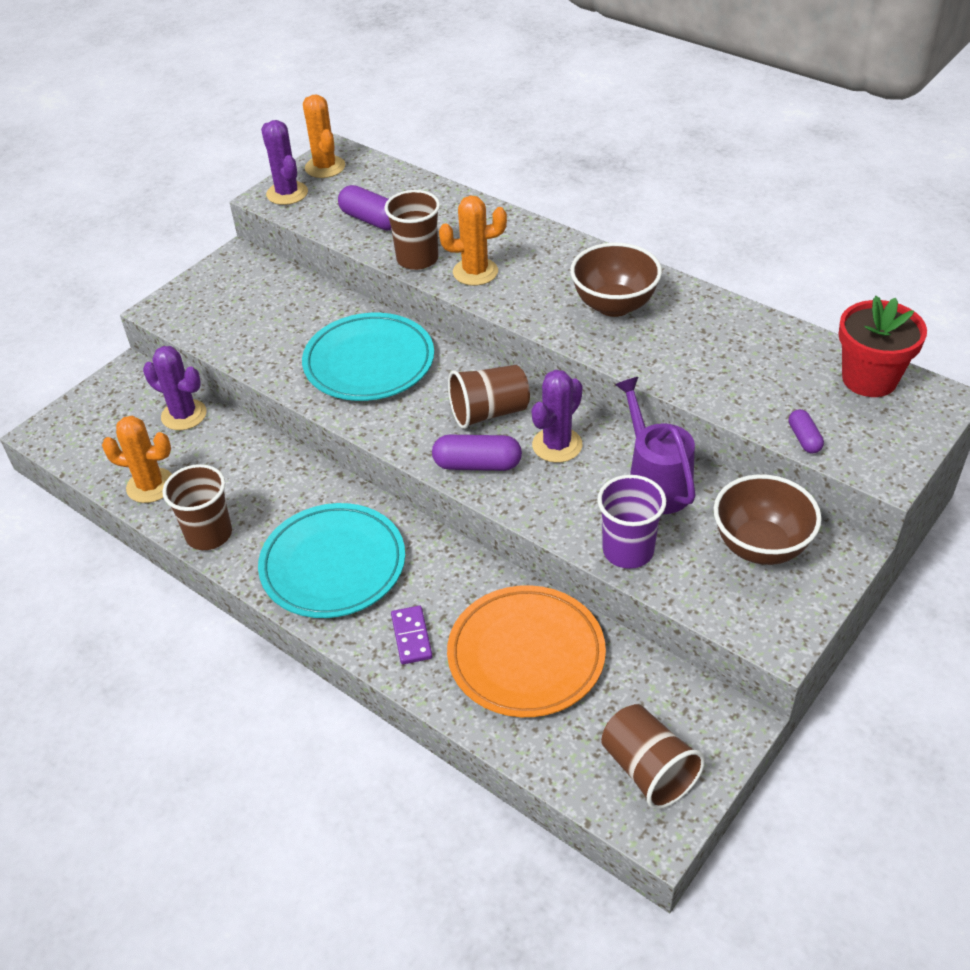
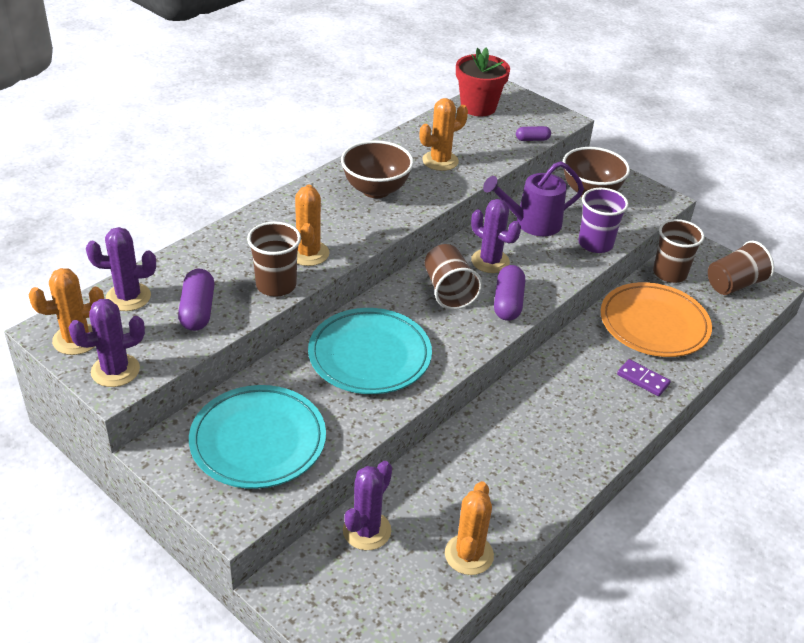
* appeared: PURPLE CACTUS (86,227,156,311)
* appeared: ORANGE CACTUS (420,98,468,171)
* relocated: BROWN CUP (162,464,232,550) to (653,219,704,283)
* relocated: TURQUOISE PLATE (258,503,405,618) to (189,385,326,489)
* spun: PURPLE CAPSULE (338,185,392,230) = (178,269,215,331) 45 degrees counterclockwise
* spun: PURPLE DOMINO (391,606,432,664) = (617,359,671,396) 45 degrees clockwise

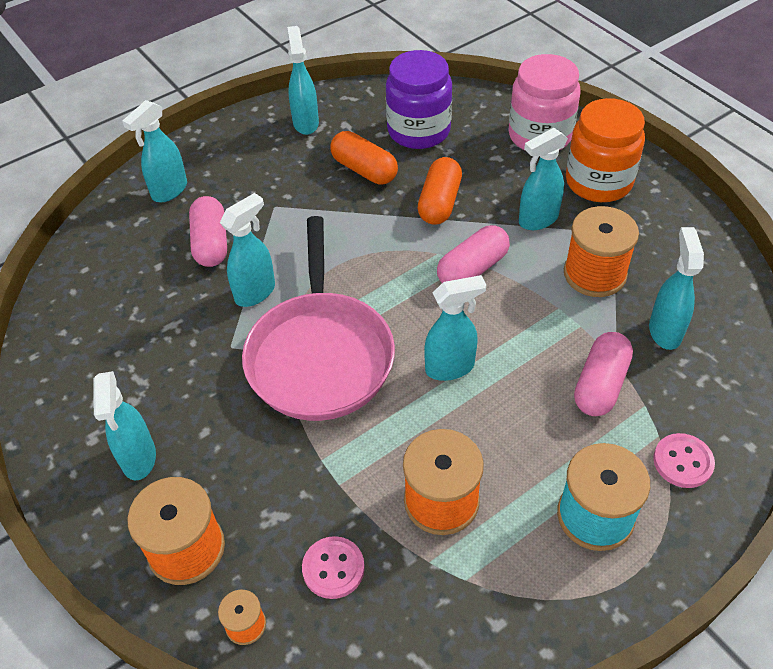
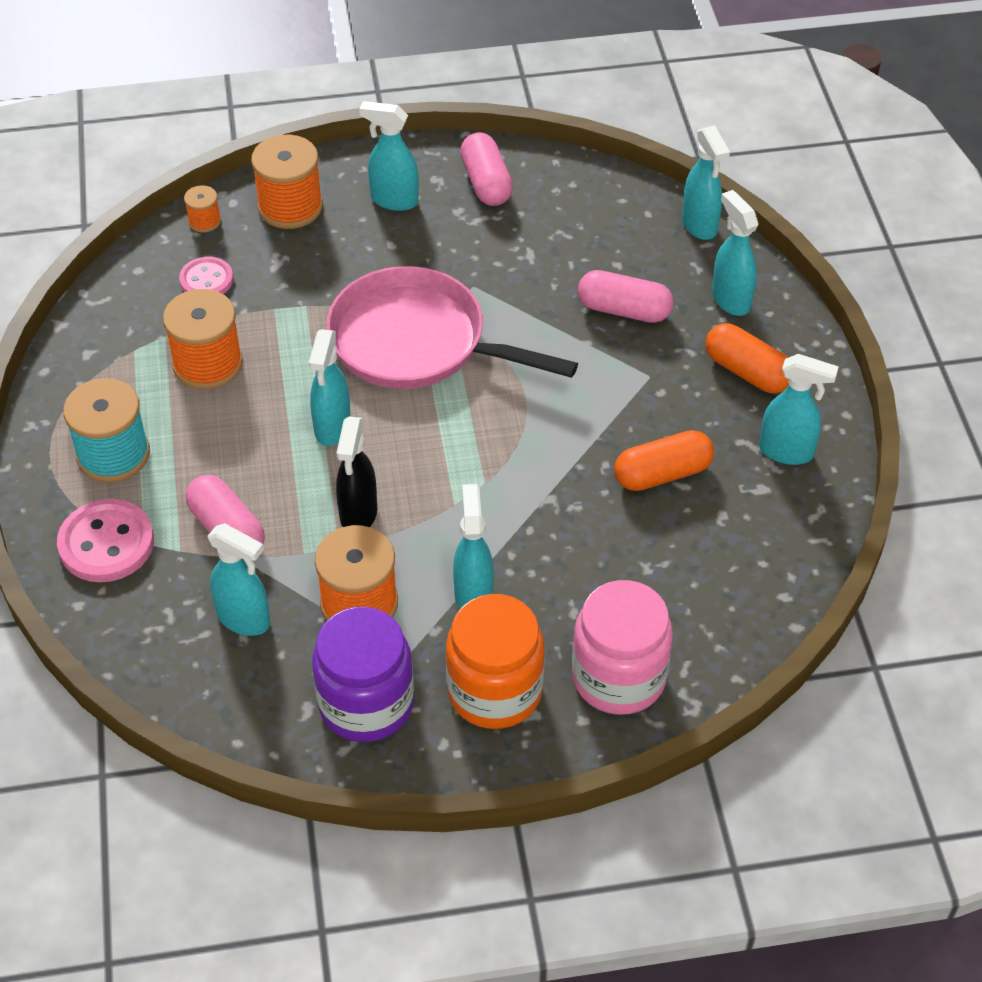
* appeared: BLACK SPRAY BOTTLE (336,417,377,527)
* relocated: TURQUOISE SPRAY BOTTLE (220,193,275,307) to (682,125,730,240)
* relocated: PURPLE JAR (386,50,452,149) to (312,606,414,742)
* relocated: ORANGE CAPSULE (418,157,462,225) to (705,323,789,394)
* relocated: PINK CAPSULE (437,225,510,283) to (460,132,513,206)
* size: PINK BUTTON (653,433,715,488) = (57,499,154,582) x1.58

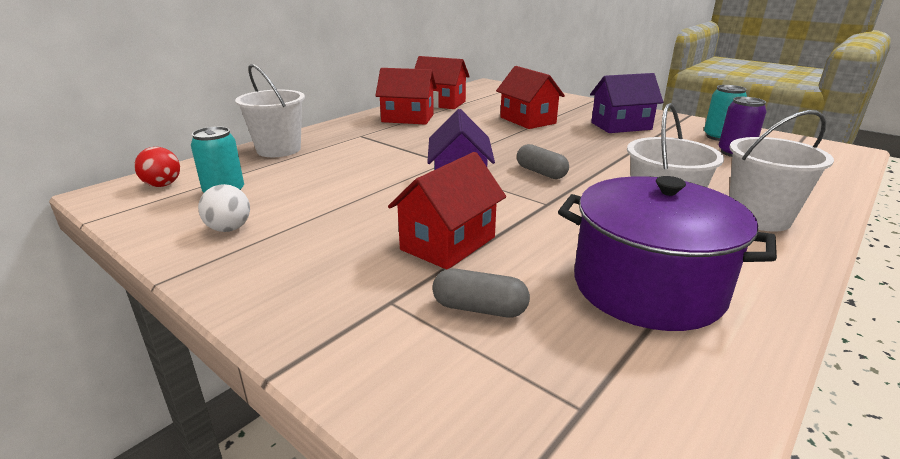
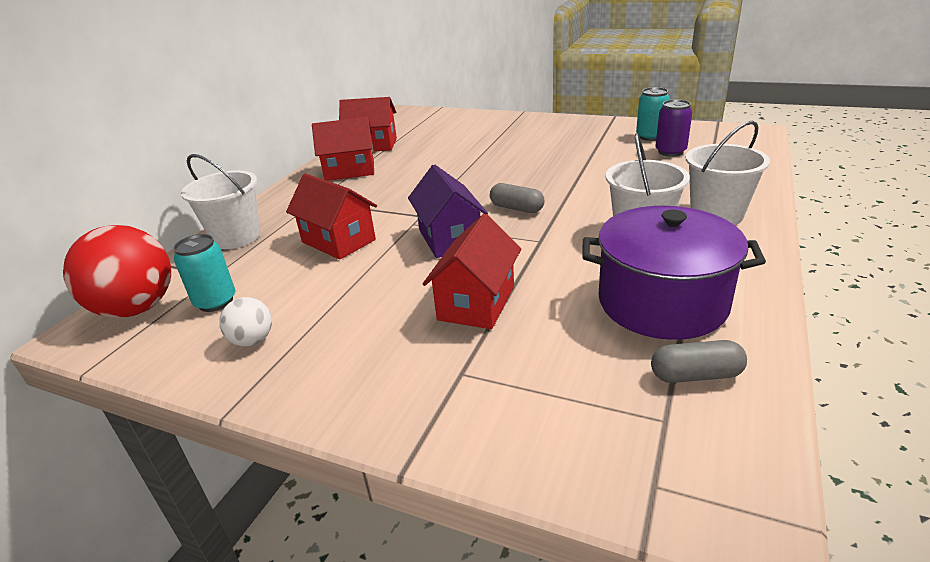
* missing: PURPLE HOUSE (590,73,663,133)
* relocated: GREY CAPSULE (432,269,530,317) to (651,340,747,383)
* relocated: RED HOUSE (496,66,565,129) to (286,173,377,260)
* size: RED BALL (134,147,180,187) = (63,225,171,318) x2.05

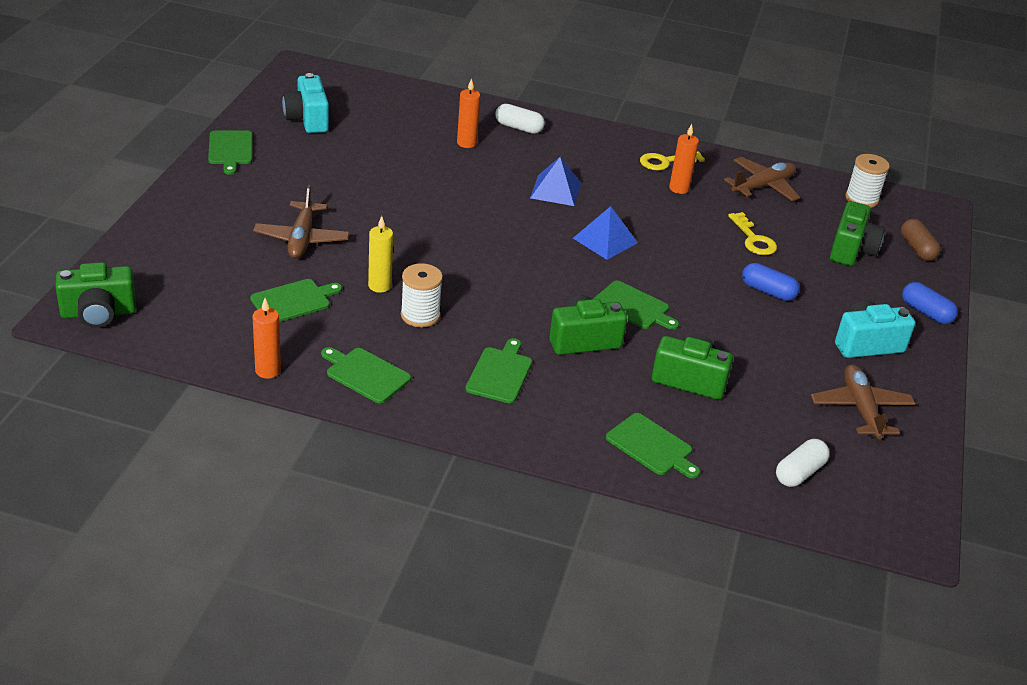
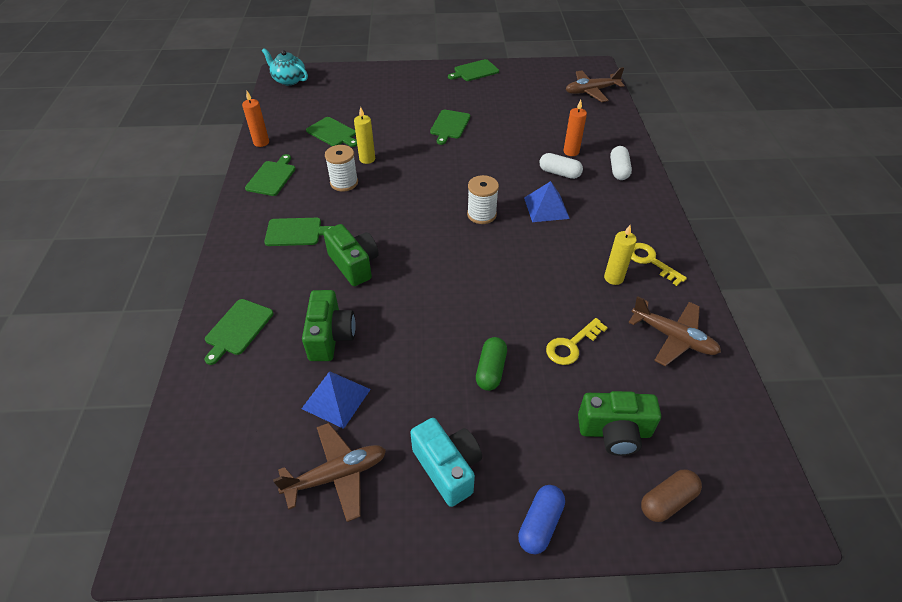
* missing: TURQUOISE CAMERA (282,73,329,133)
* relocated: BROWN PLANE (253,185,350,259) to (566,67,625,102)
* relocated: BLUE PYRAMID (573,206,638,260) to (301,371,371,429)
* relocated: GREEN CUTTING BOARD (593,281,679,330) to (430,110,470,145)
* relocated: WHITE CAPSULE (776,439,830,487) to (539,153,583,179)
* relocated: WHITE SPOOL (845,154,890,208) to (467,175,499,224)
* exchanged: GREEN CAMERA (55,262,136,328) to TURQUOISE TEAPOT (262,48,308,85)
* colour: ORANGE CANDLE (669,124,699,194) to YELLOW CANDLE (604,225,637,285)
* colour: BLUE CAPSULE (742,263,800,301) to GREEN CAPSULE (476,337,507,391)

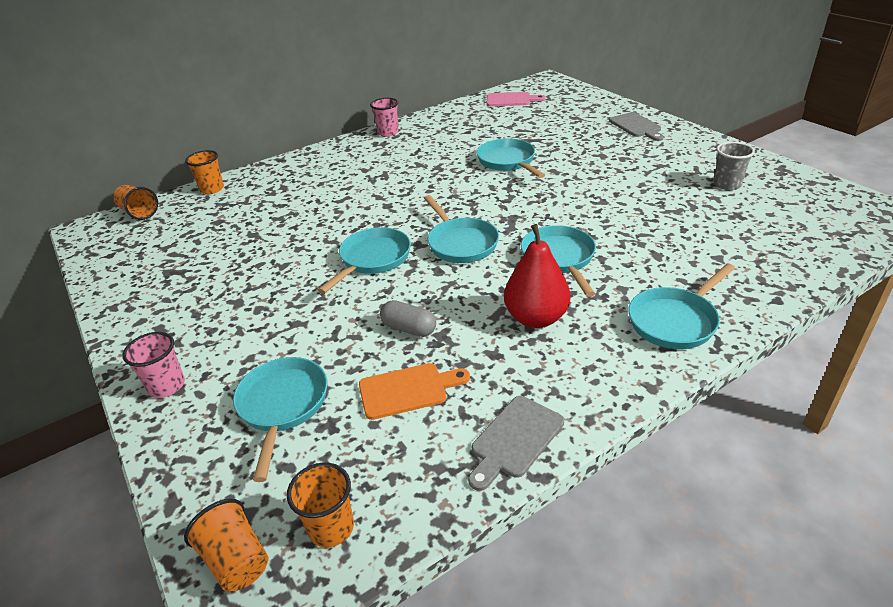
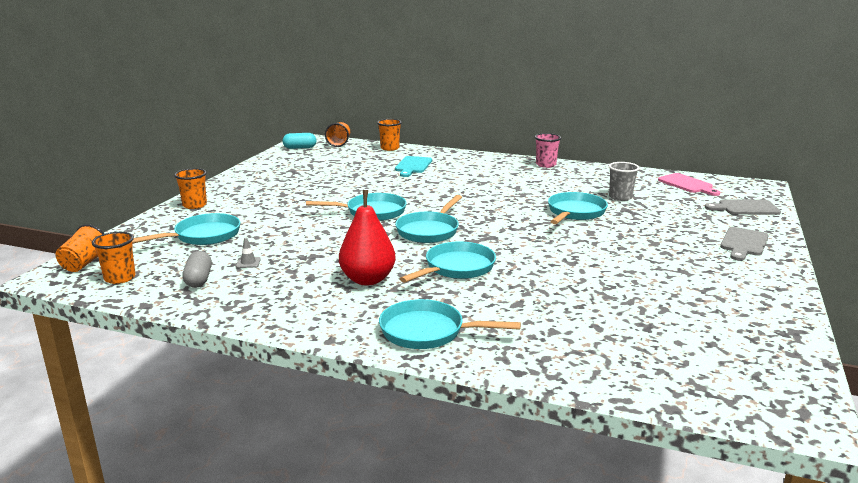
* appeared: TURQUOISE CAPSULE (282,133,317,149)
* appeared: TURQUOISE CUTTING BOARD (395,156,432,177)
* relocated: GREY CAPSULE (380,300,436,337) to (183,251,212,288)
* relocated: GREY CUTTING BOARD (468,396,564,491) to (705,199,781,215)
* relocated: GREY CUP (714,142,755,190) to (609,162,640,201)
* exchanged: ORANGE CUTTING BOARD (359,363,470,420) to GREY TRAFFIC CONE (236,238,261,268)
* colour: PINK CUP (122,332,185,398) to ORANGE CUP (174,168,207,209)

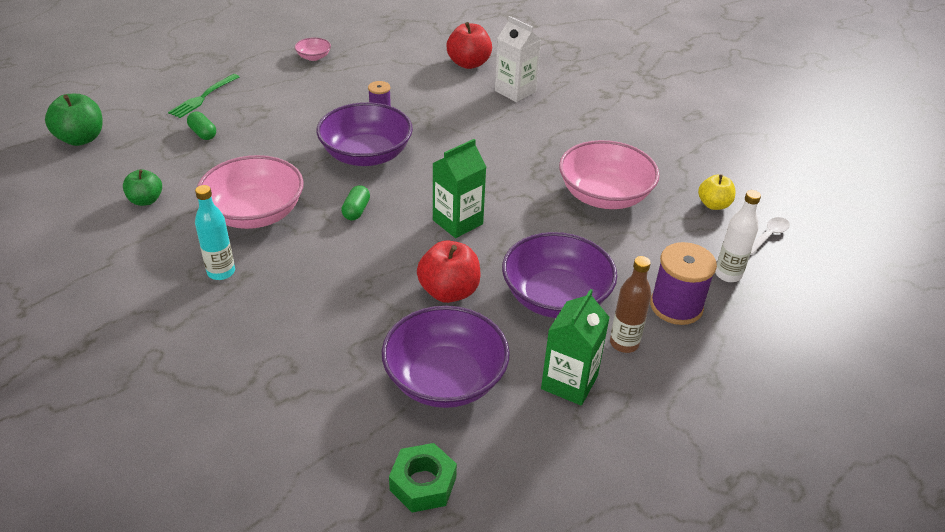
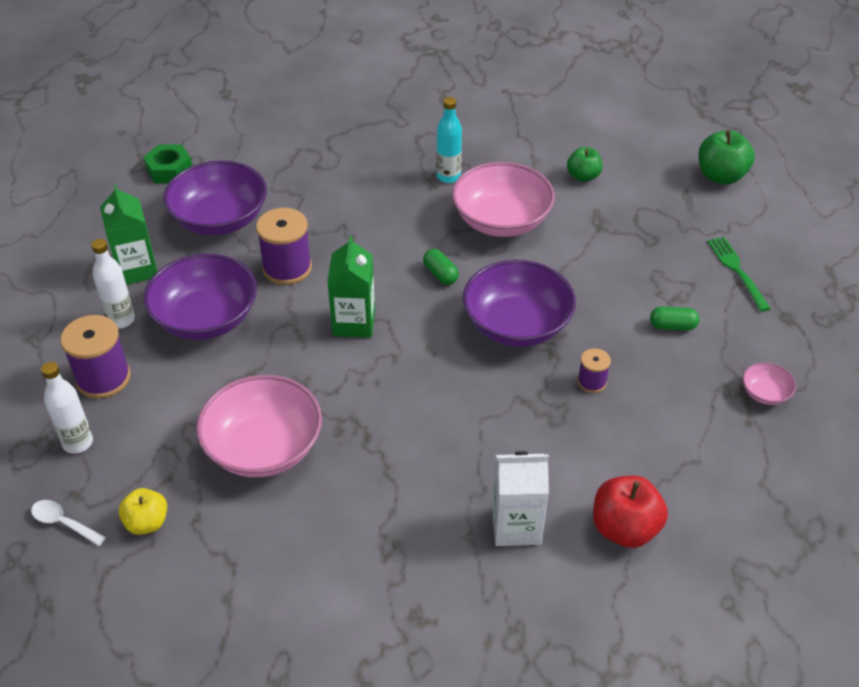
* relocated: GREEN CAPSULE (187,112,216,140) to (650,307,699,330)
* exchanged: RED APPLE (417,240,481,303) to PURPLE SPOOL (256,208,312,285)
* colour: BROWN BOTTLE (610,256,651,353) to WHITE BOTTLE (91,239,135,329)
* spun: WHITE SPOON (751,217,790,255) = (31,500,106,546) 120 degrees clockwise

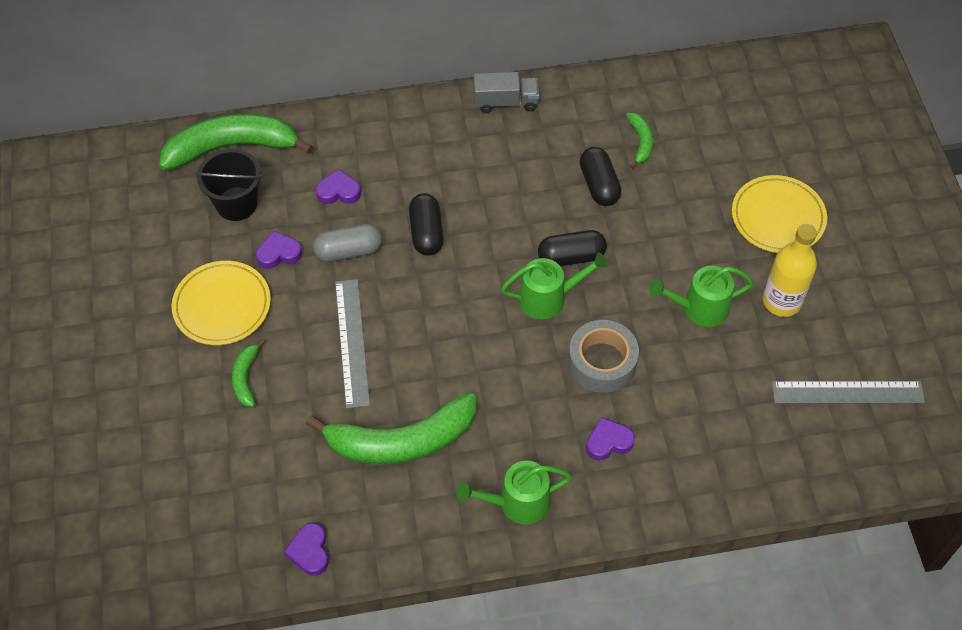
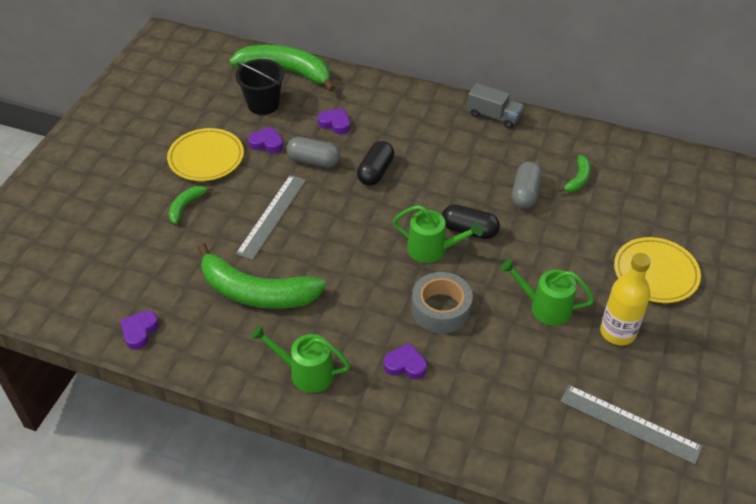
* colour: BLACK CAPSULE (580,147,621,206) to GREY CAPSULE (511,161,542,209)

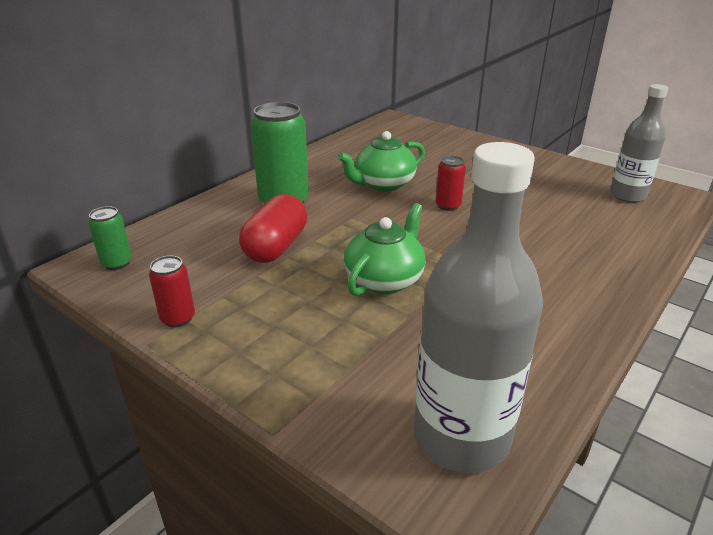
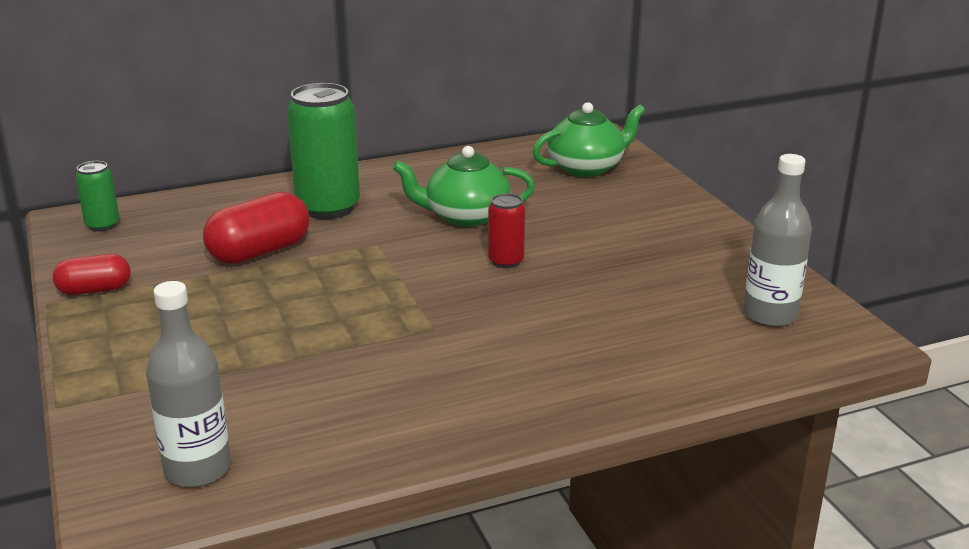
* relocated: GREEN TEAPOT (344,203,426,296) to (533,102,646,177)
* exchanged: RED CAN (149,256,195,327) to RED CAPSULE (53,254,130,295)
* size: GREY BOTTLE (414,142,543,473) = (146,281,231,488) x0.63

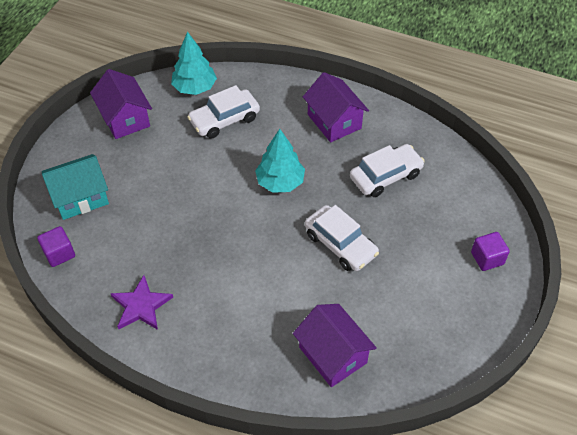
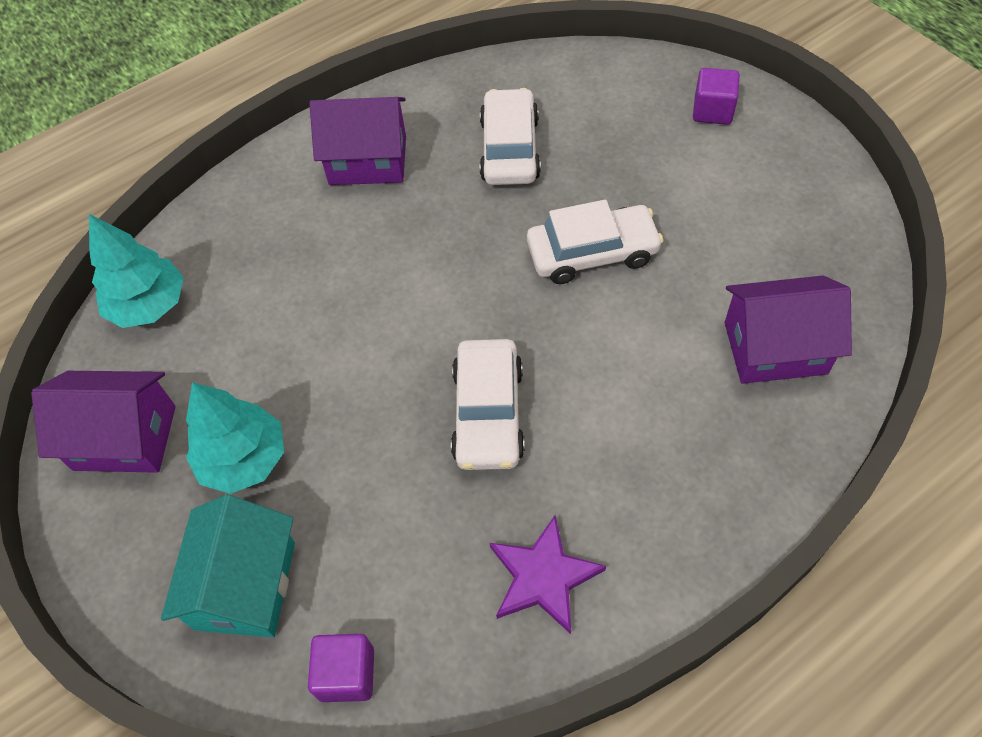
* relocated: WHITE CAR (187,85,260,139) to (451,339,525,470)
* relocated: TURQUOISE TREE (255,129,305,193) to (186,382,284,494)

